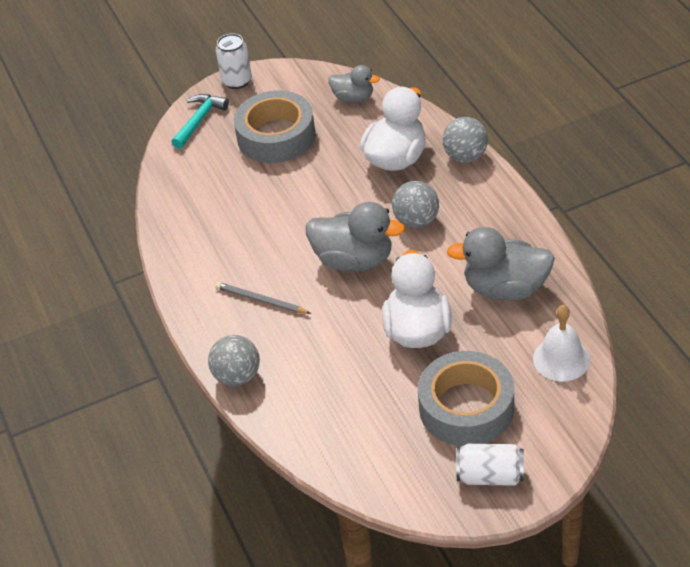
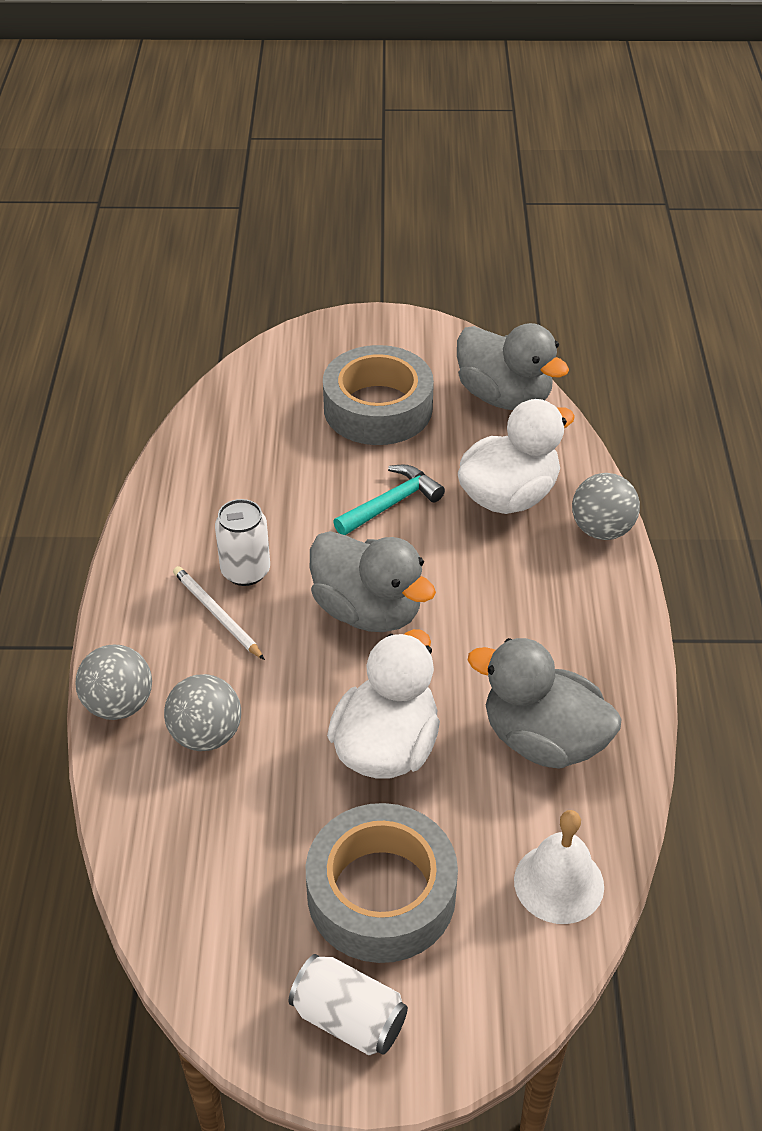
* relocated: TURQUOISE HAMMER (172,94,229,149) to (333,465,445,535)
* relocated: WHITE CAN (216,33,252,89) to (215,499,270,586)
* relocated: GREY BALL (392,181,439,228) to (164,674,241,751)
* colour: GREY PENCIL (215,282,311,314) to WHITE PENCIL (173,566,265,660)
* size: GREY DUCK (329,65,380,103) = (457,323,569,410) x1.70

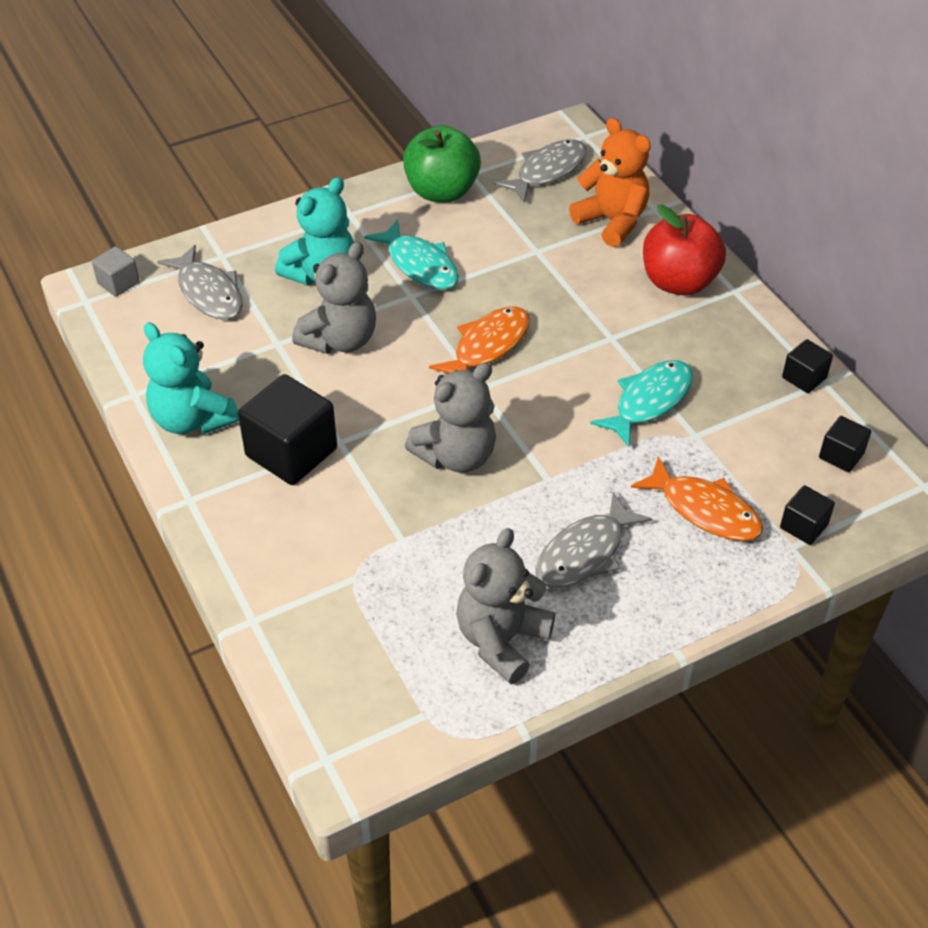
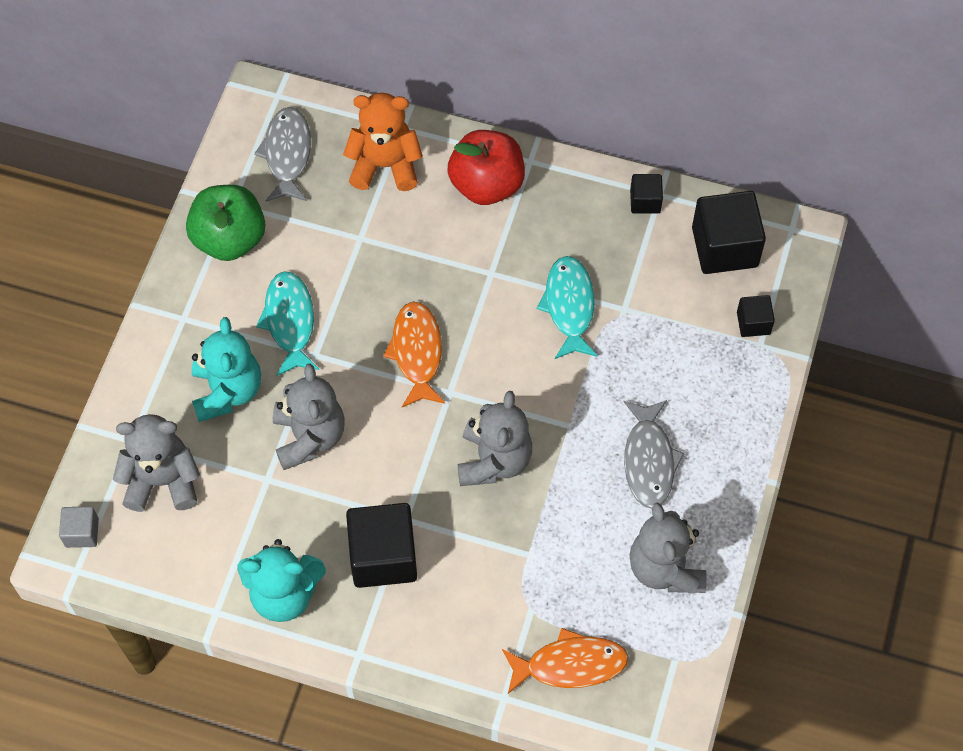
* relocated: ORANGE FISH (631,456,763,541) to (502,628,629,694)
* exchanged: GREY FISH (157,245,243,320) to GREY TEDDY BEAR (113,414,200,512)
* spun: TURQUOISE FISH (364,219,459,290) = (256,271,319,376) 105 degrees counterclockwise
* size: BLACK CUBE (819,416,871,472) = (692,191,766,274) x1.94

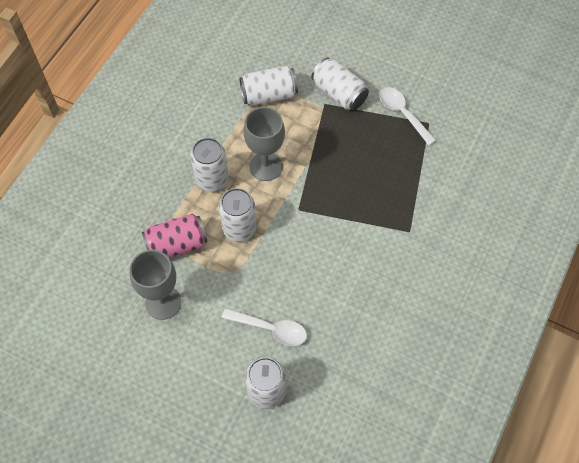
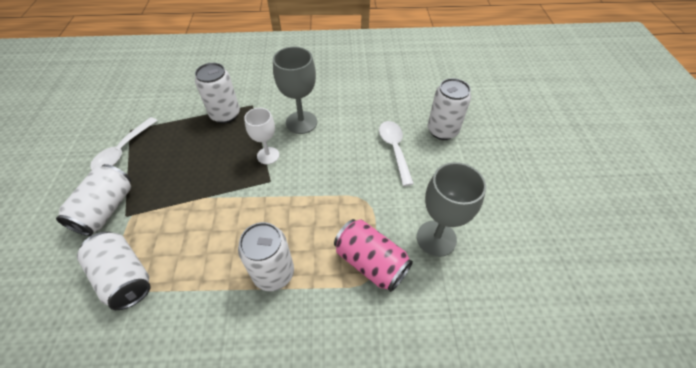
* appeared: WHITE GOBLET (244,108,279,164)
* relocated: WHITE CAN (219,188,257,242) to (195,63,240,123)
* relocated: GREY GOBLET (243,107,285,181) to (273,47,317,134)

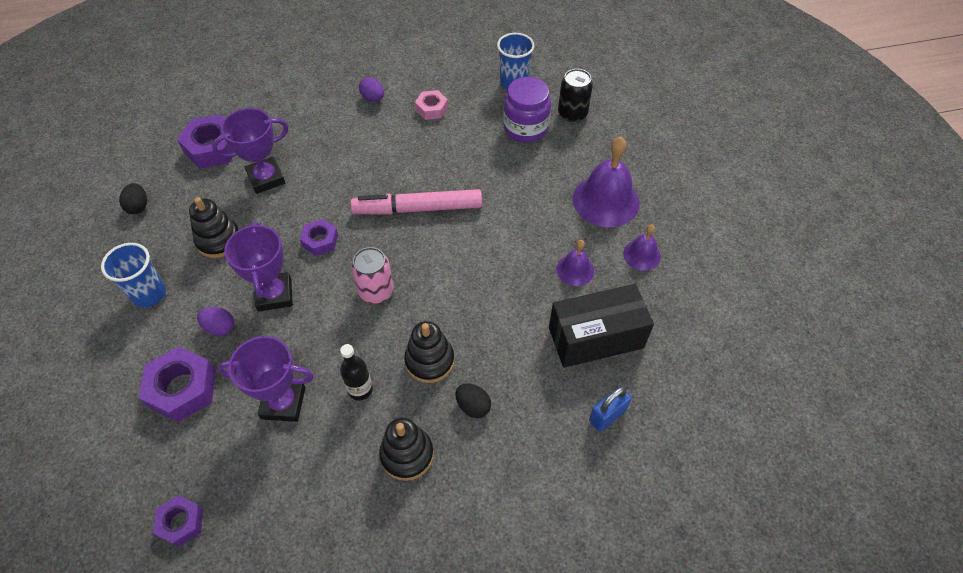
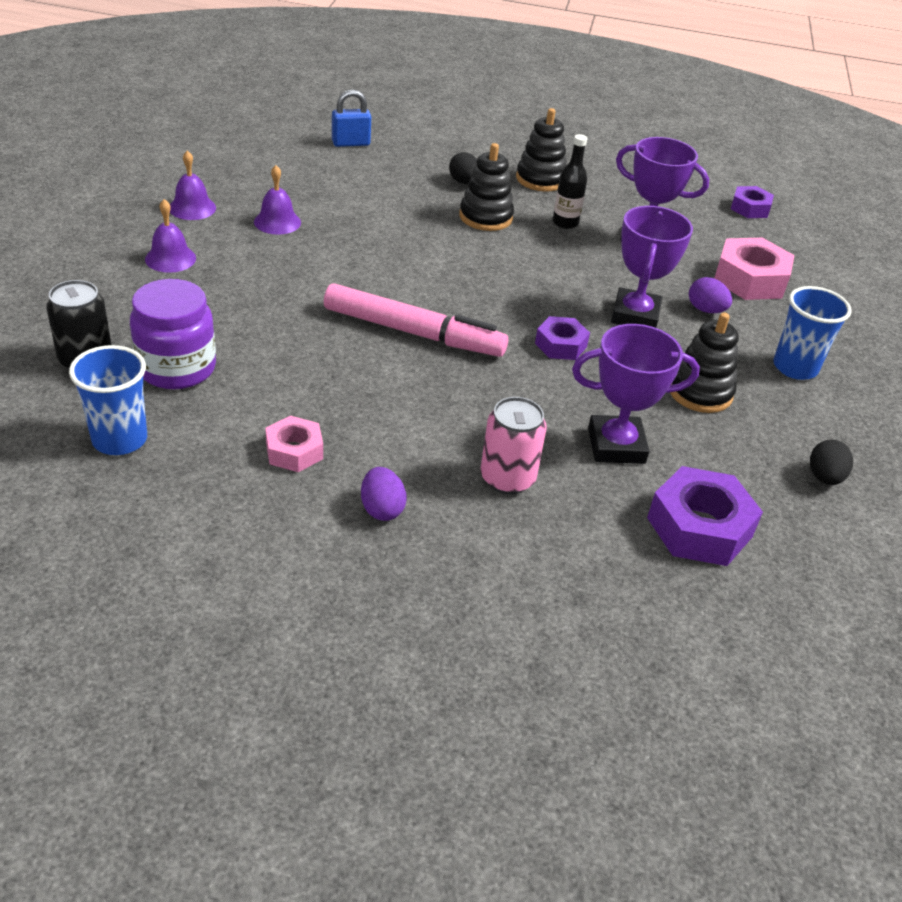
* missing: BLACK BOX (549,284,654,368)
* relocated: PINK CAN (351,247,394,304) to (481,397,547,494)
* colour: PURPLE NUT (139,347,216,422) to PINK NUT (714,238,795,300)
* size: PURPLE BELL (573,137,640,227) = (145,199,196,273) x0.53

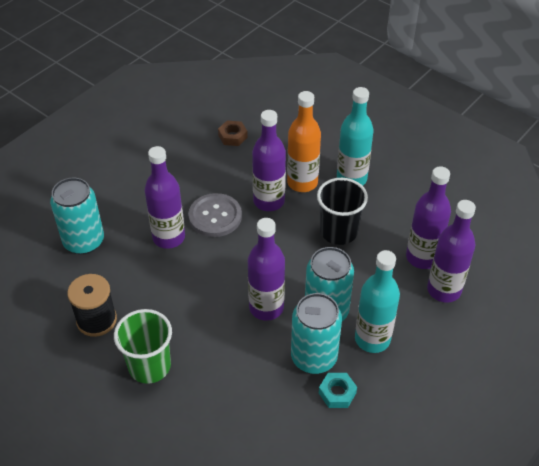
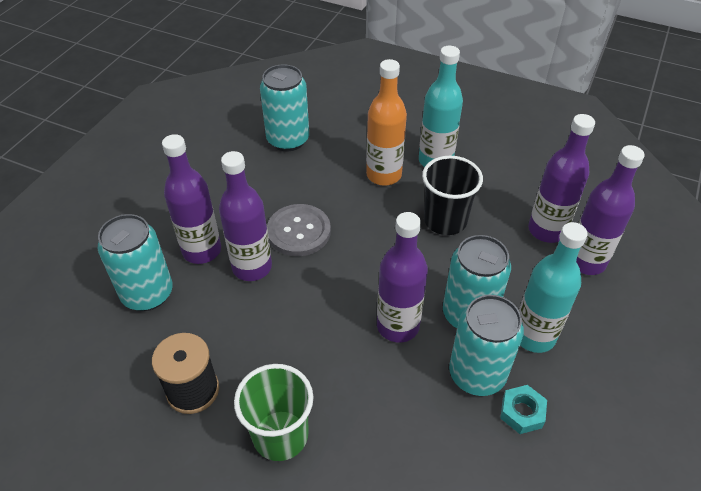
* relocated: PURPLE BOTTLE (252,110,286,211) to (162,134,221,264)
* exchanged: BROWN NUT (218,121,248,146) to TURQUOISE CAN (260,64,309,151)

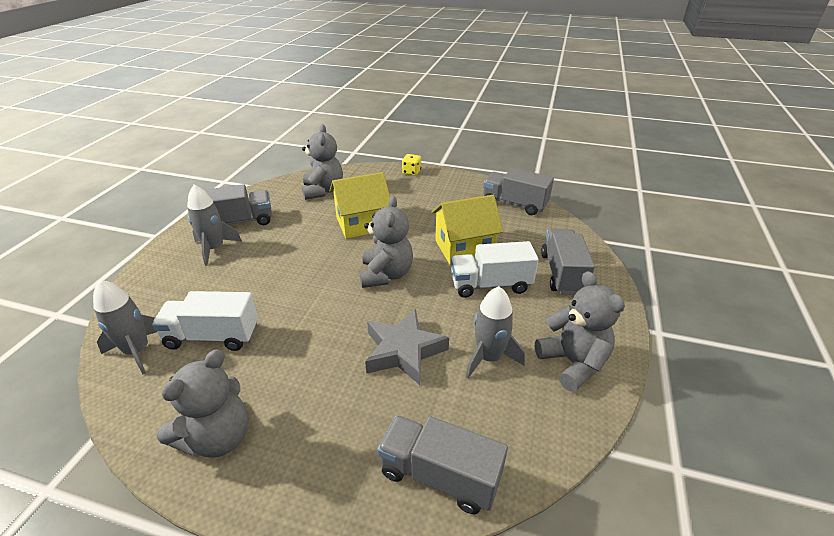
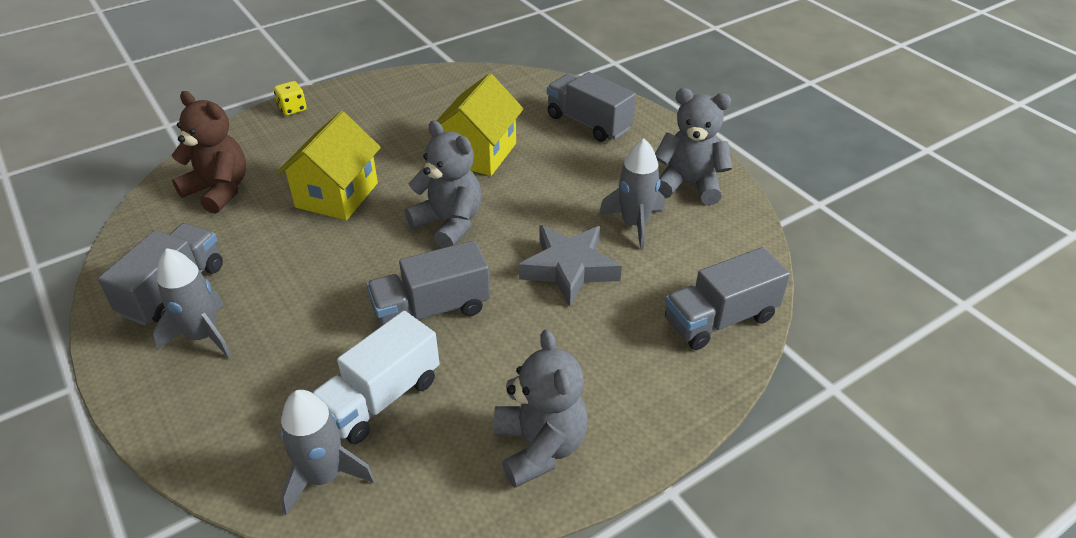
* missing: WHITE TRUCK (451,241,539,298)
* relocated: GREY TRUCK (483,168,554,215) to (367,241,490,327)
* colour: GREY TEDDY BEAR (302,124,343,200) to BROWN TEDDY BEAR (172,91,246,214)

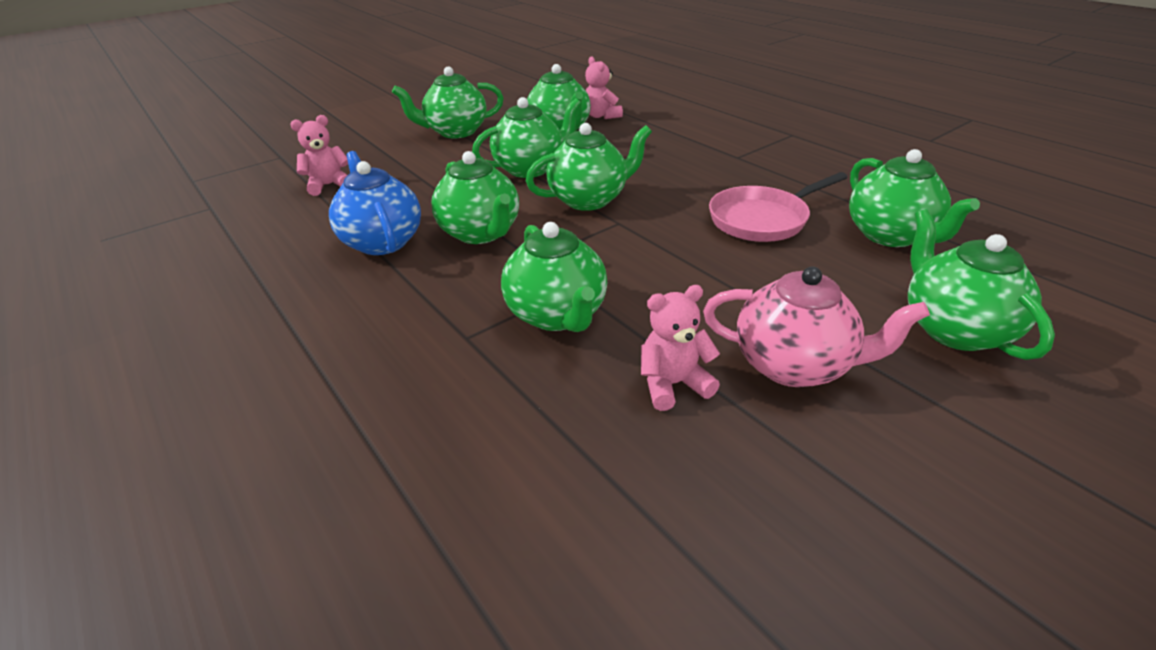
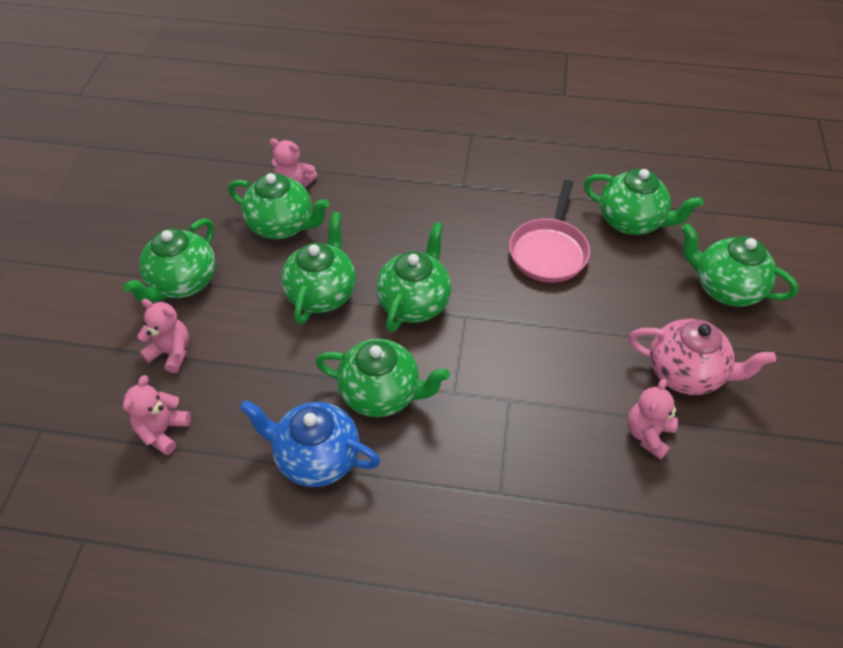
* missing: GREEN TEAPOT (501,222,607,332)
* appeared: PINK TEDDY BEAR (137,299,189,373)
* spun: PINK TEAPOT (703,266,930,387) = (629,319,776,395) 45 degrees clockwise

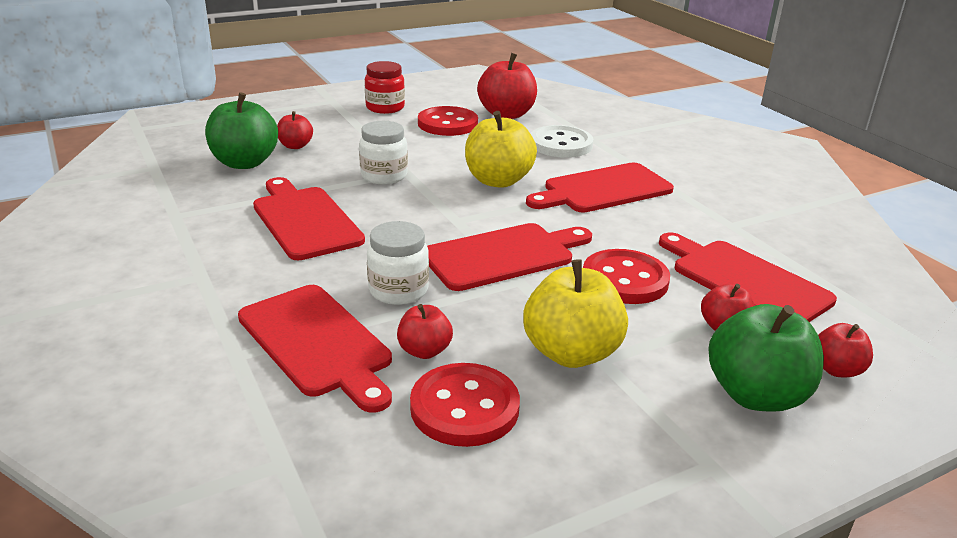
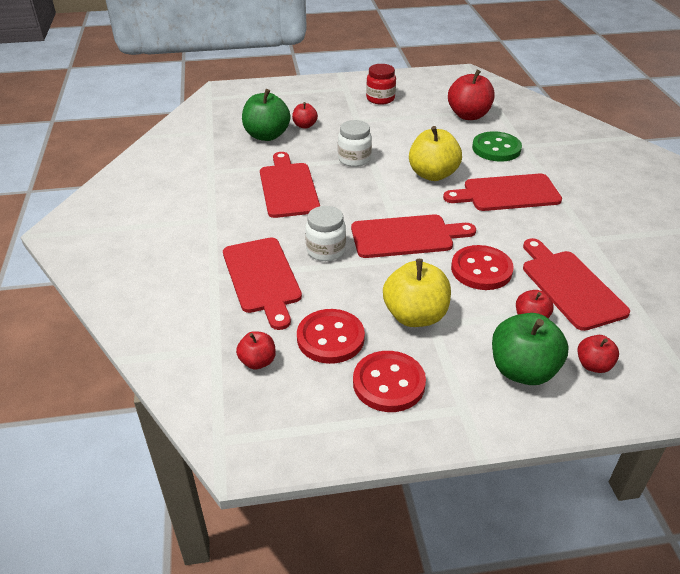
* relocated: RED APPLE (397,304,453,359) to (236,331,276,369)
* relocated: RED BUTTON (418,106,478,136) to (353,351,426,412)
* colour: WHITE BUTTON (531,125,593,158) to GREEN BUTTON (472,131,522,162)

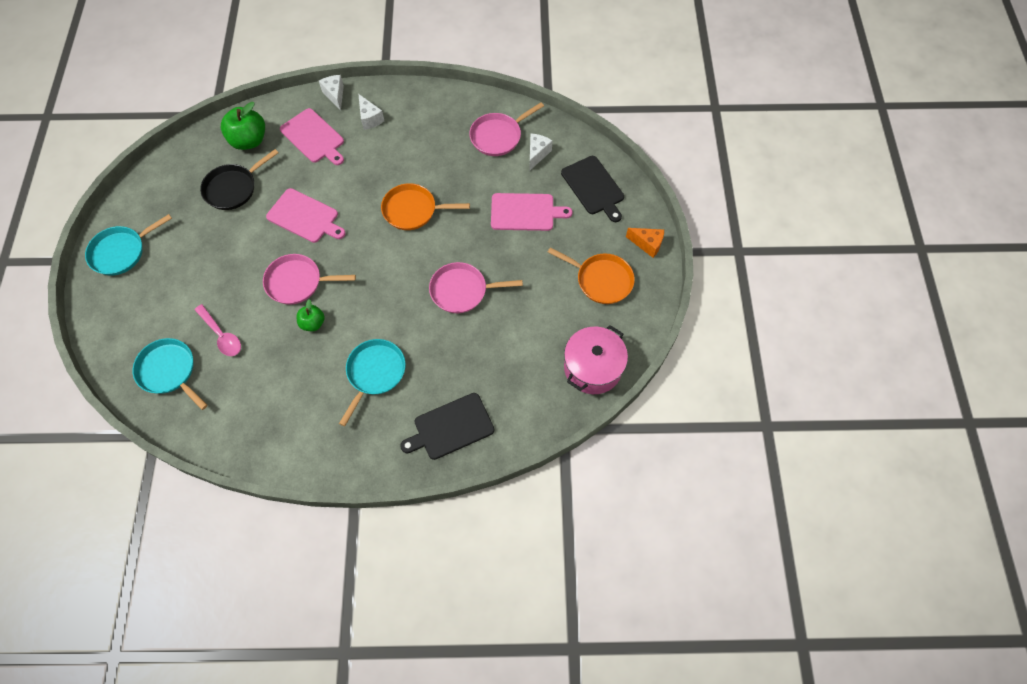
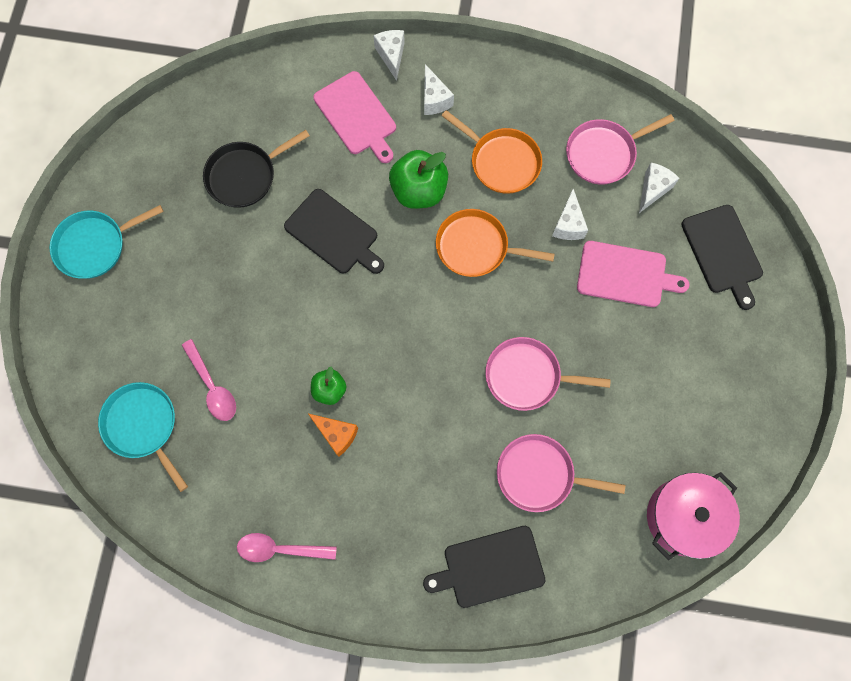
* missing: TURQUOISE PAN (339,339,406,426)
* appeared: PINK SPOON (237,533,337,562)
* appeared: WHITE CHEESE (552,189,588,240)
* relocated: GREEN APPLE (221,102,265,150) to (389,150,448,209)
* relocated: PINK PAN (263,254,356,305) to (497,434,625,512)
* relocated: ORANGE PAN (548,247,635,304) to (441,110,542,194)
* relocated: ORANGE CHEESE (626,228,664,258) to (308,414,358,457)
* colour: PINK CUTTING BOARD (266,188,345,243) to BLACK CUTTING BOARD (284,189,384,274)

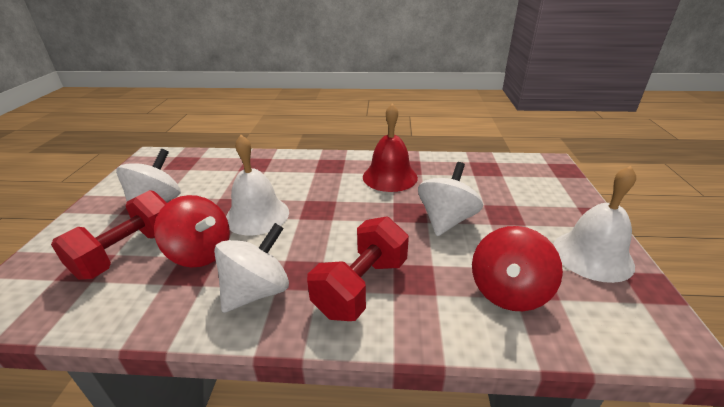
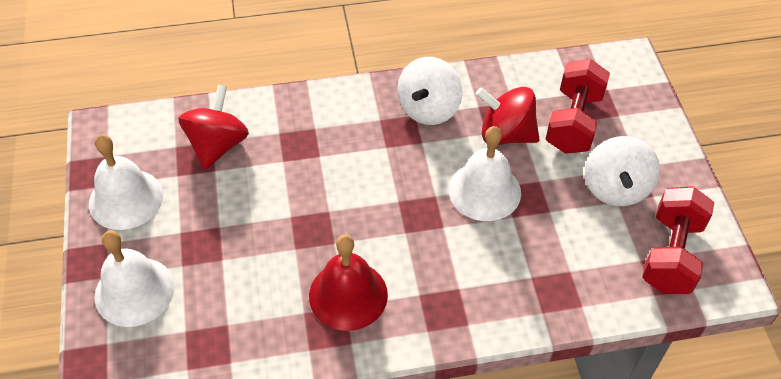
* missing: WHITE SPINNING TOP (418,162,483,236)
* appeared: WHITE BELL (95,231,174,327)
* relocated: RED DUMBBELL (307,217,409,321) to (642,186,714,294)

